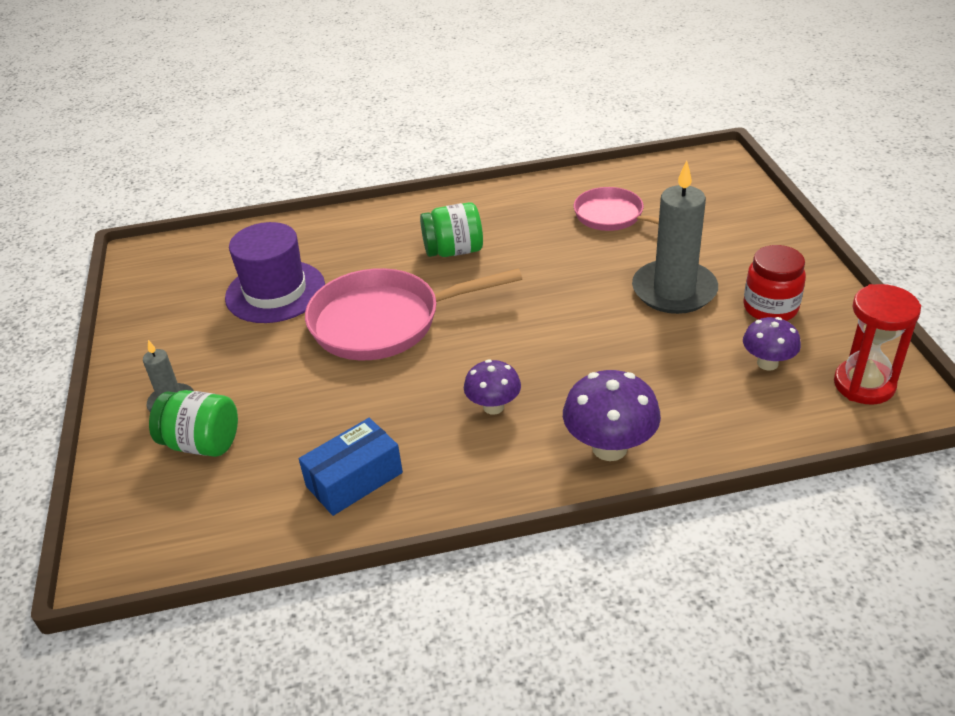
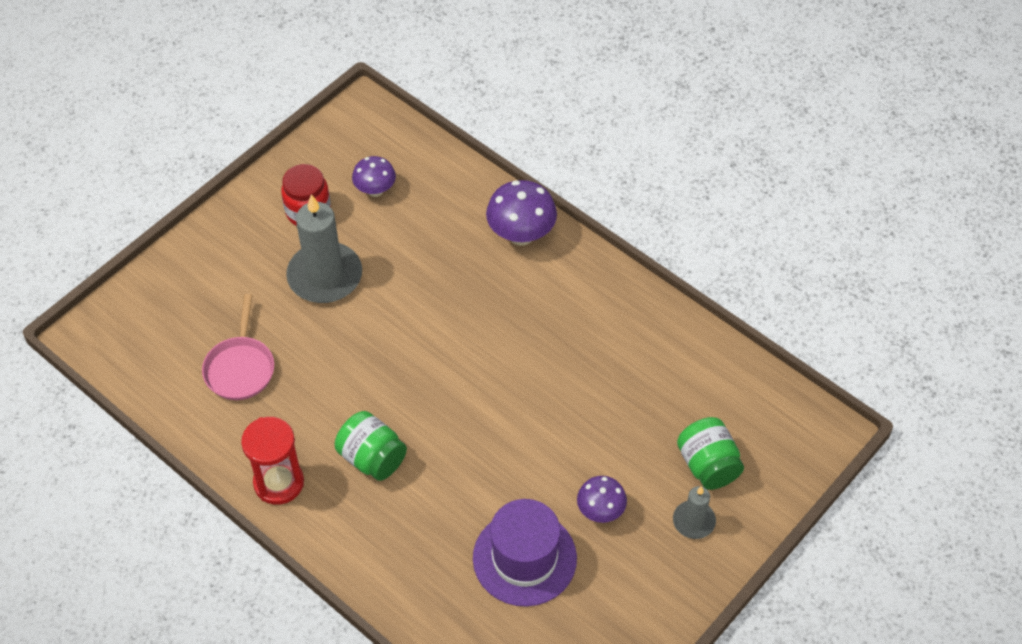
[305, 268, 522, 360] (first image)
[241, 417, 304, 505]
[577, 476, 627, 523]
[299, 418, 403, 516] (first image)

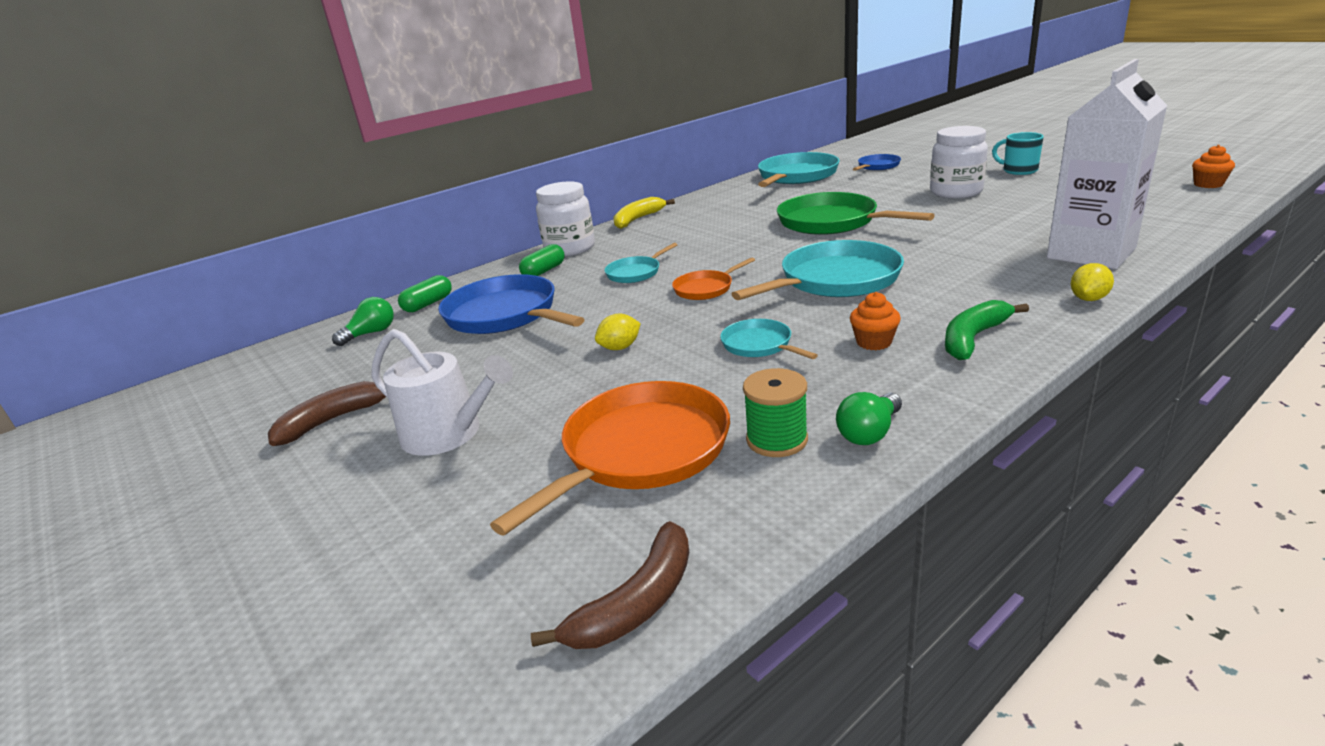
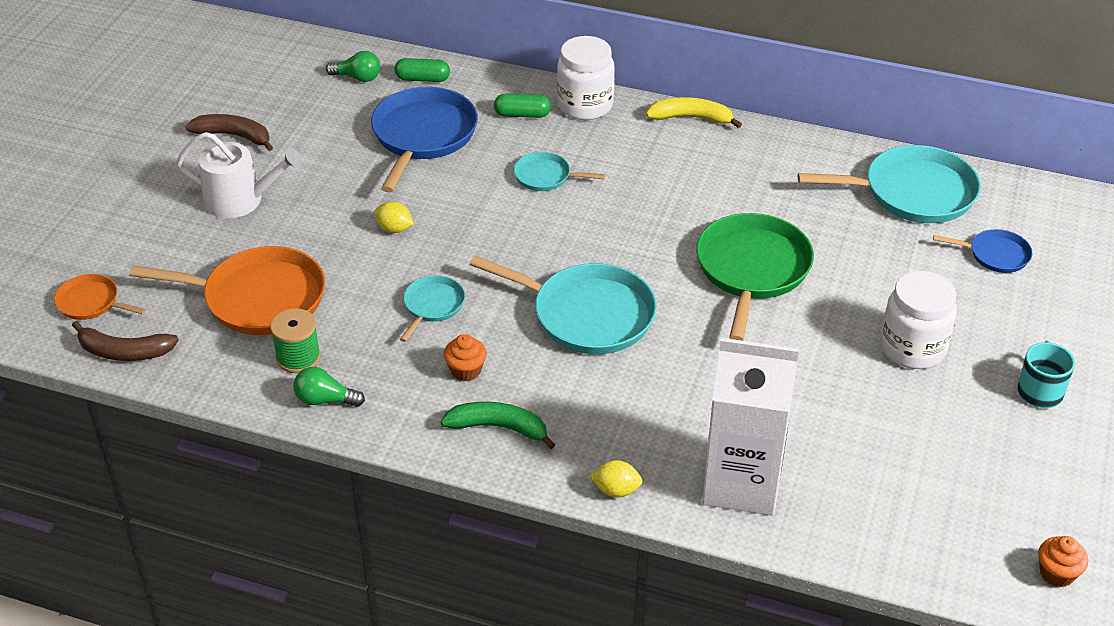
[54, 274, 146, 320]
[176, 132, 302, 218]

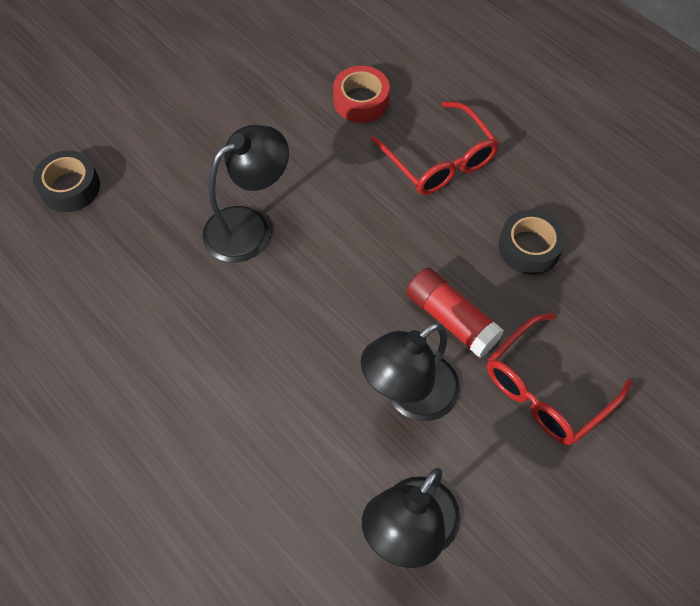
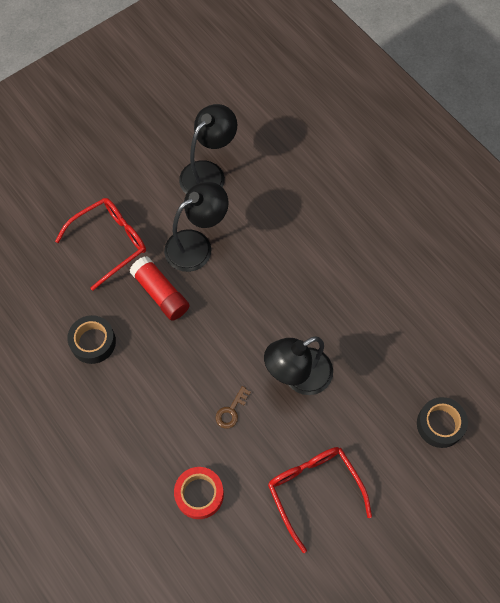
[268, 447, 372, 553]
[216, 386, 251, 429]

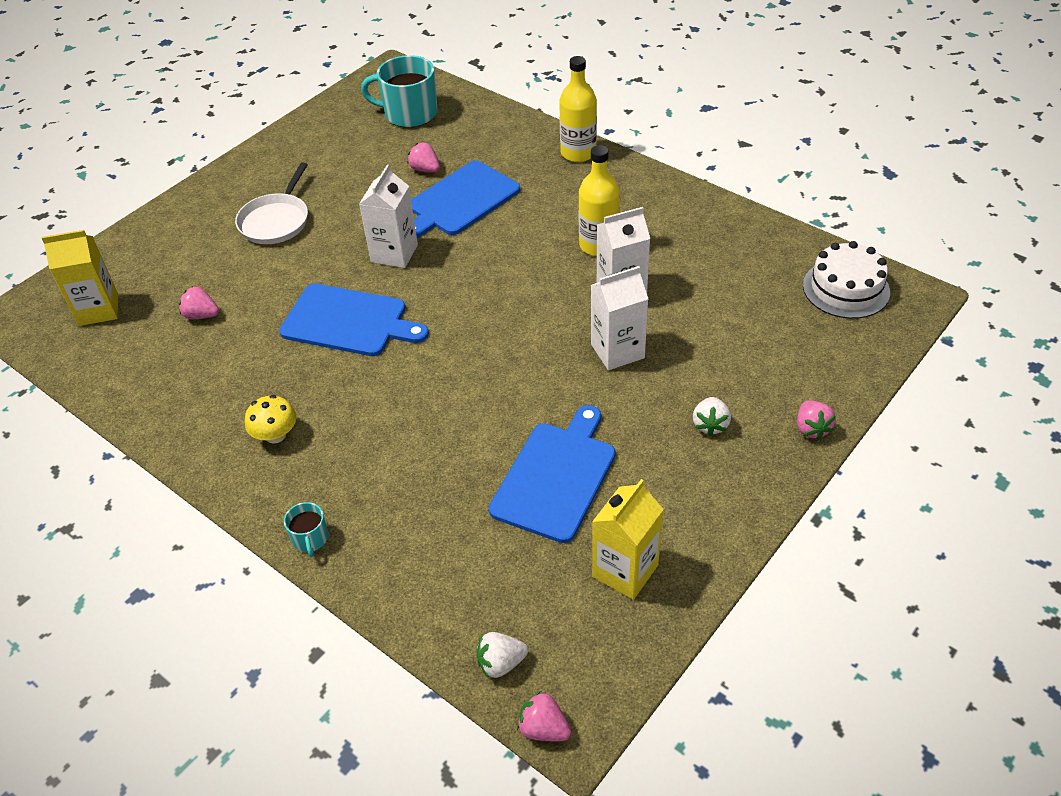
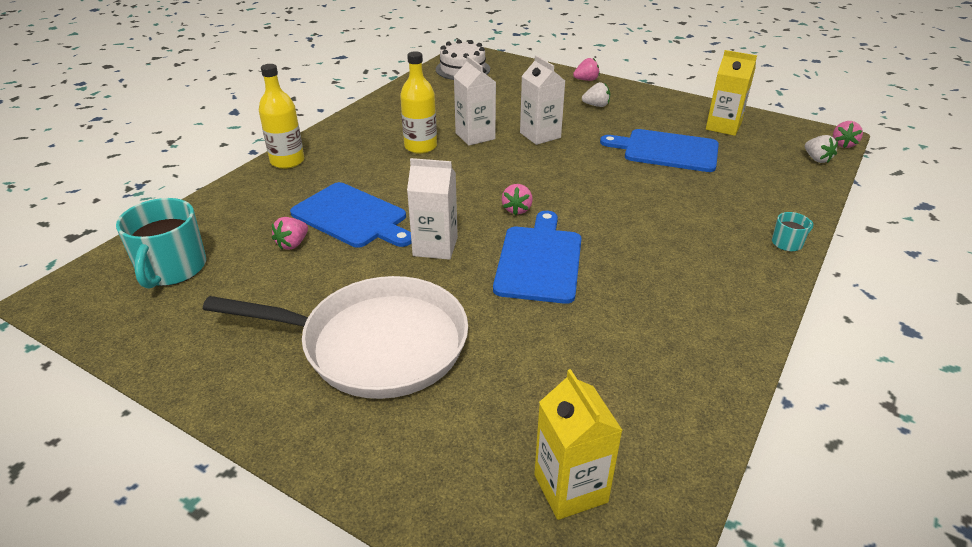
[203, 276, 468, 399]
[502, 184, 533, 215]
[245, 395, 296, 443] (first image)

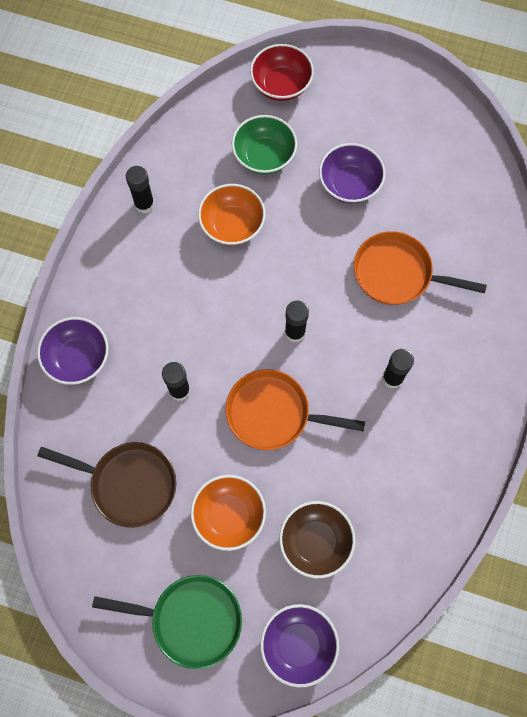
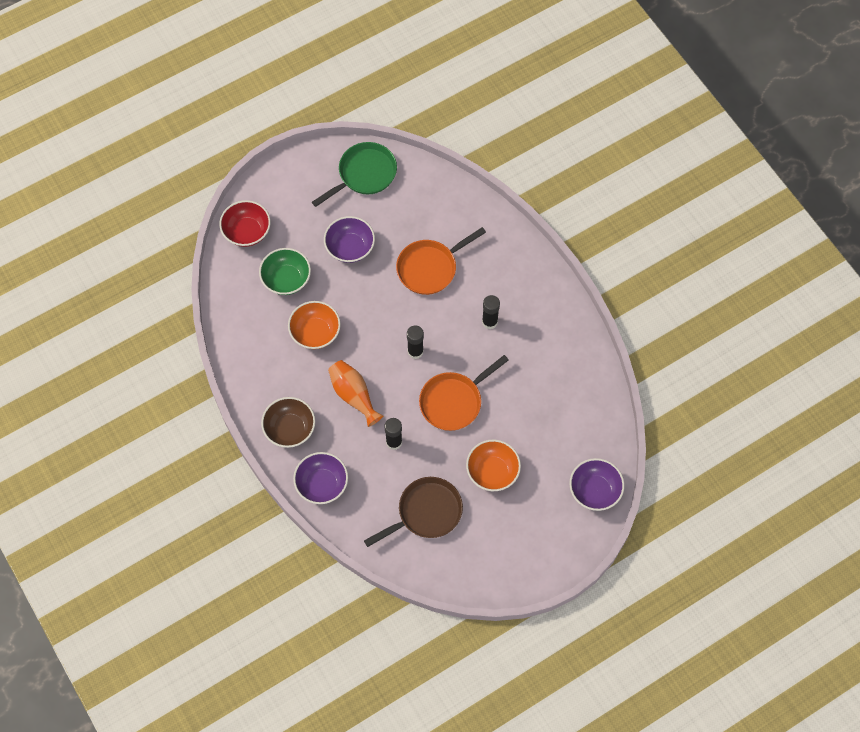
[126, 166, 154, 213] (first image)
[261, 397, 315, 448]
[312, 142, 397, 207]
[328, 360, 383, 427]

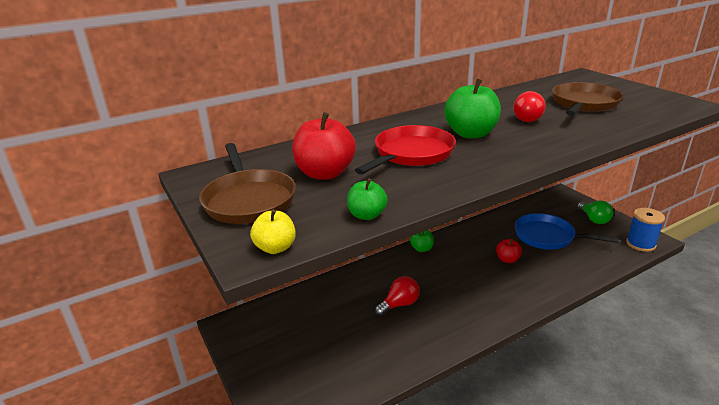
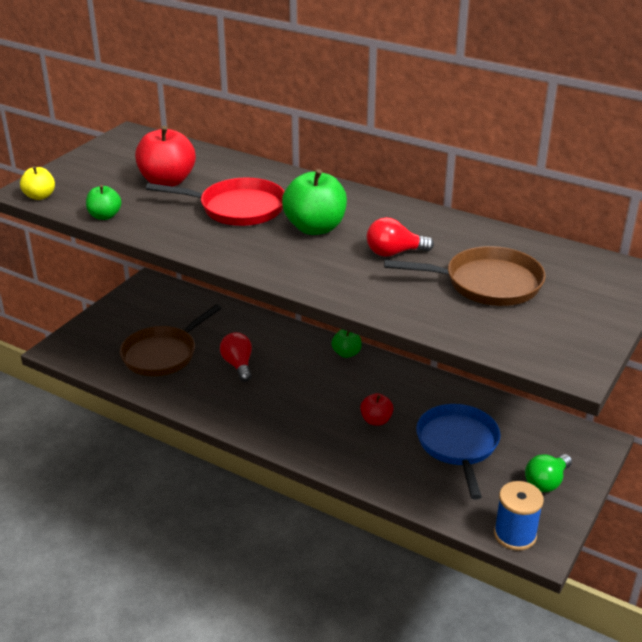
[120, 305, 222, 376]
[220, 332, 252, 382]

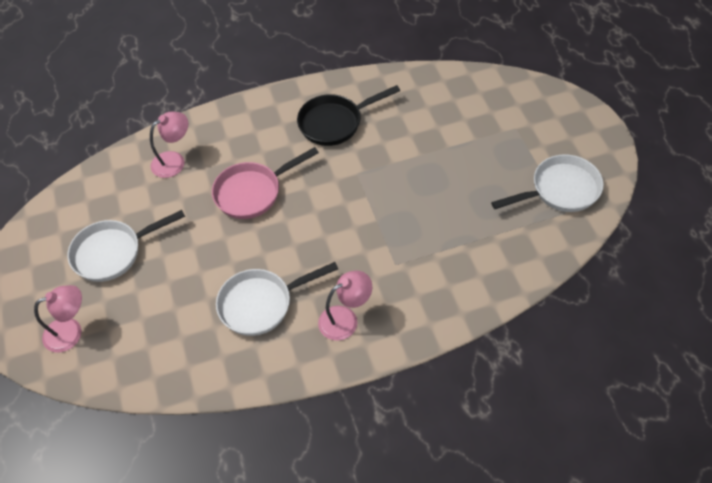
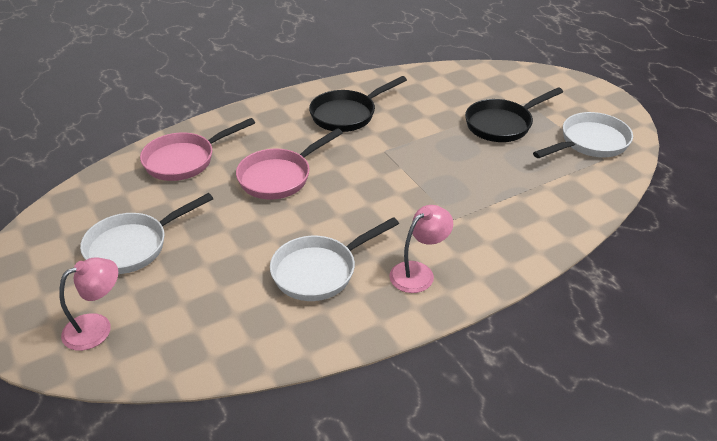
[140, 118, 255, 181]
[465, 87, 563, 142]

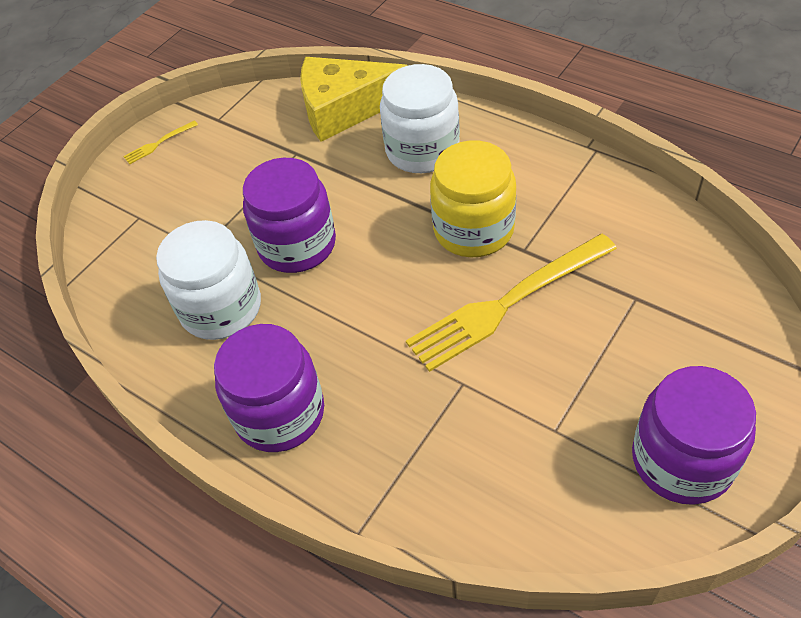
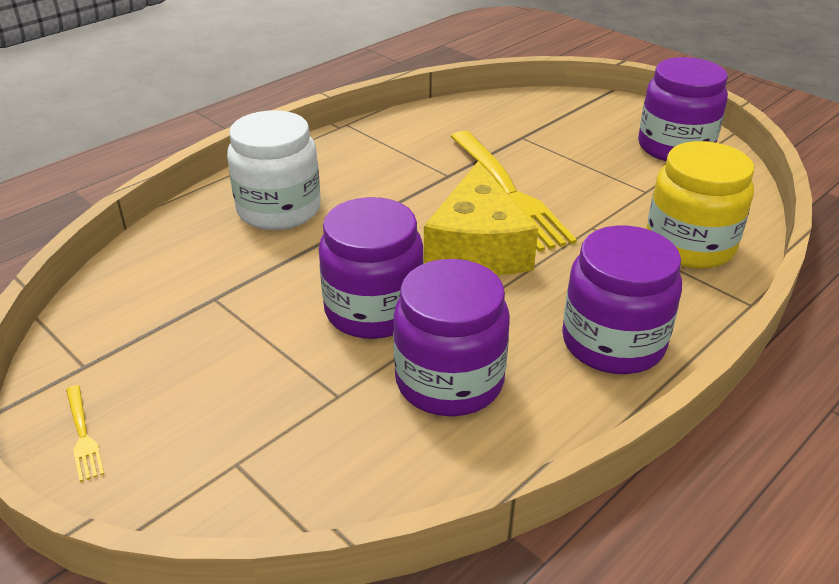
[424, 161, 538, 275]
[646, 141, 754, 269]
[393, 259, 510, 416]

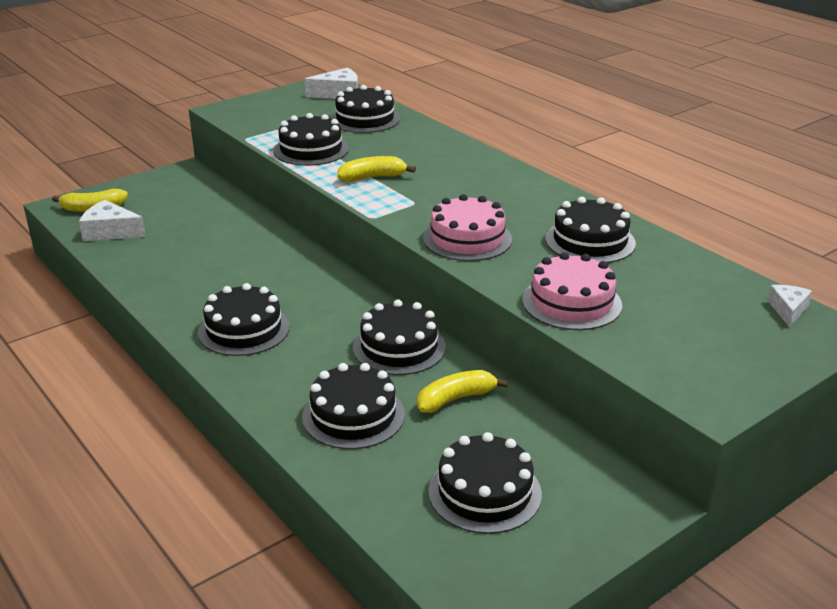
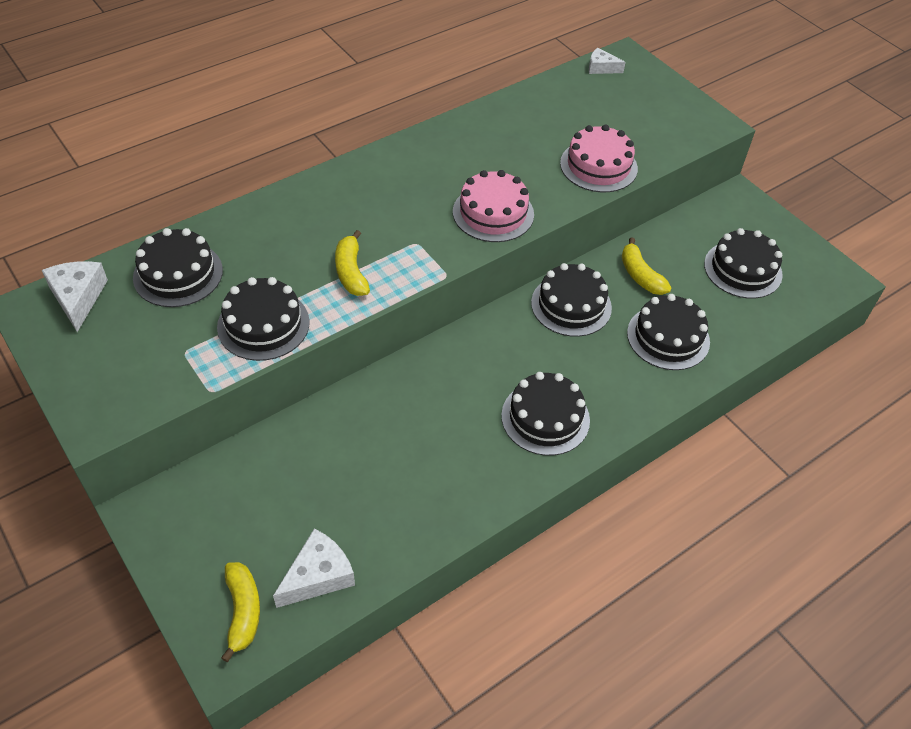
[545, 197, 636, 263] (first image)
[273, 528, 355, 608]

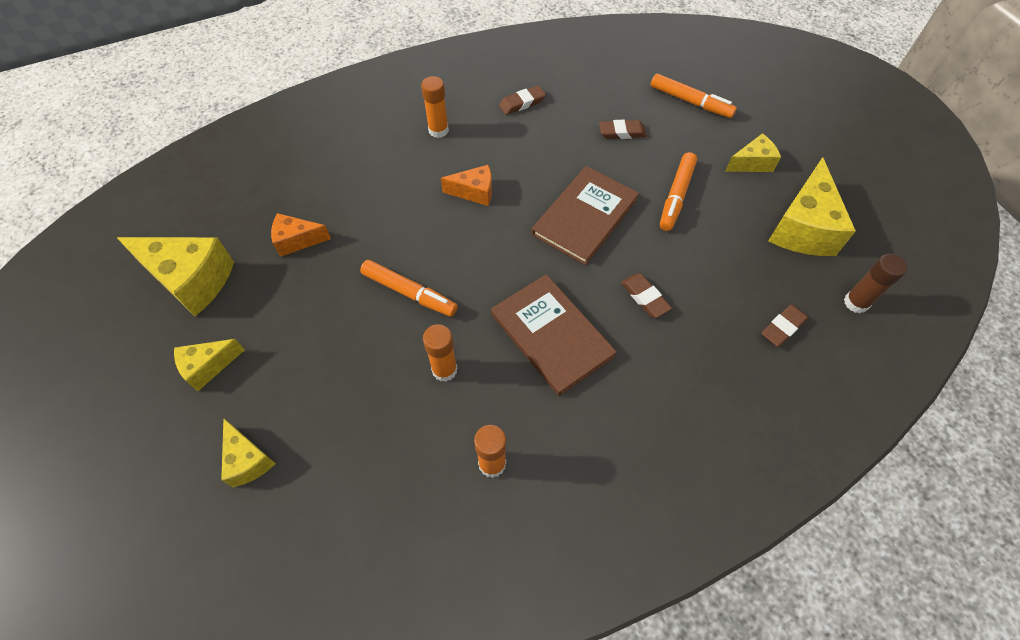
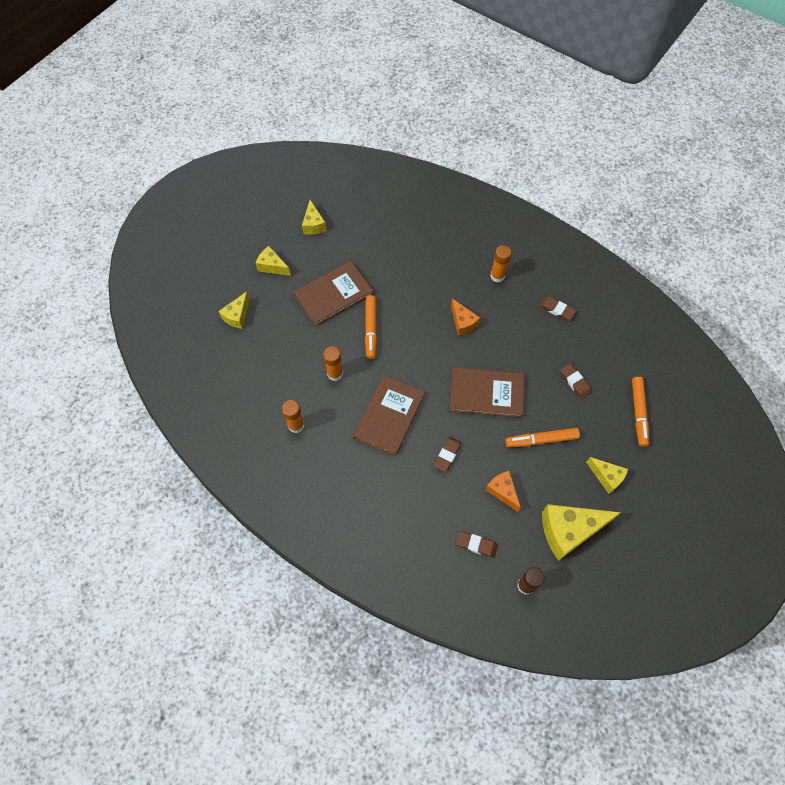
[485, 471, 521, 512]
[302, 200, 326, 235]
[293, 261, 373, 326]

